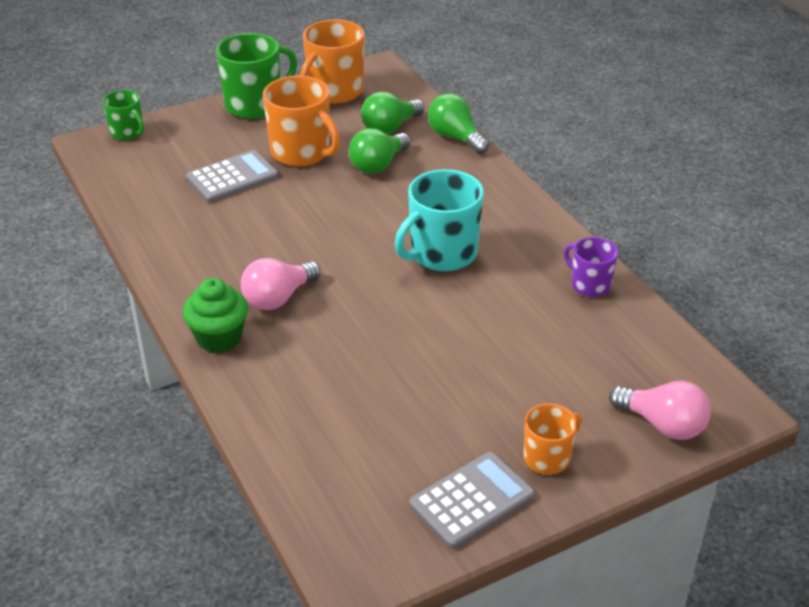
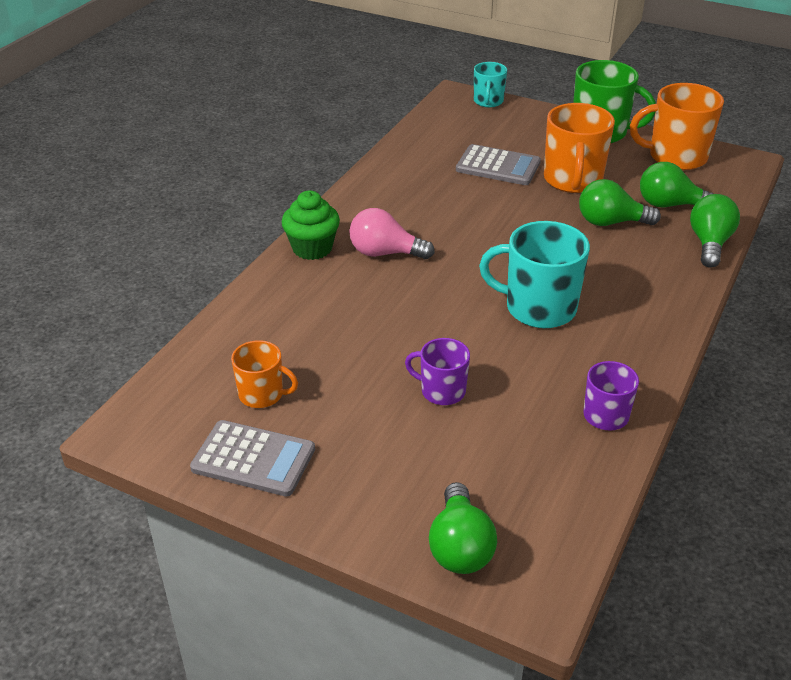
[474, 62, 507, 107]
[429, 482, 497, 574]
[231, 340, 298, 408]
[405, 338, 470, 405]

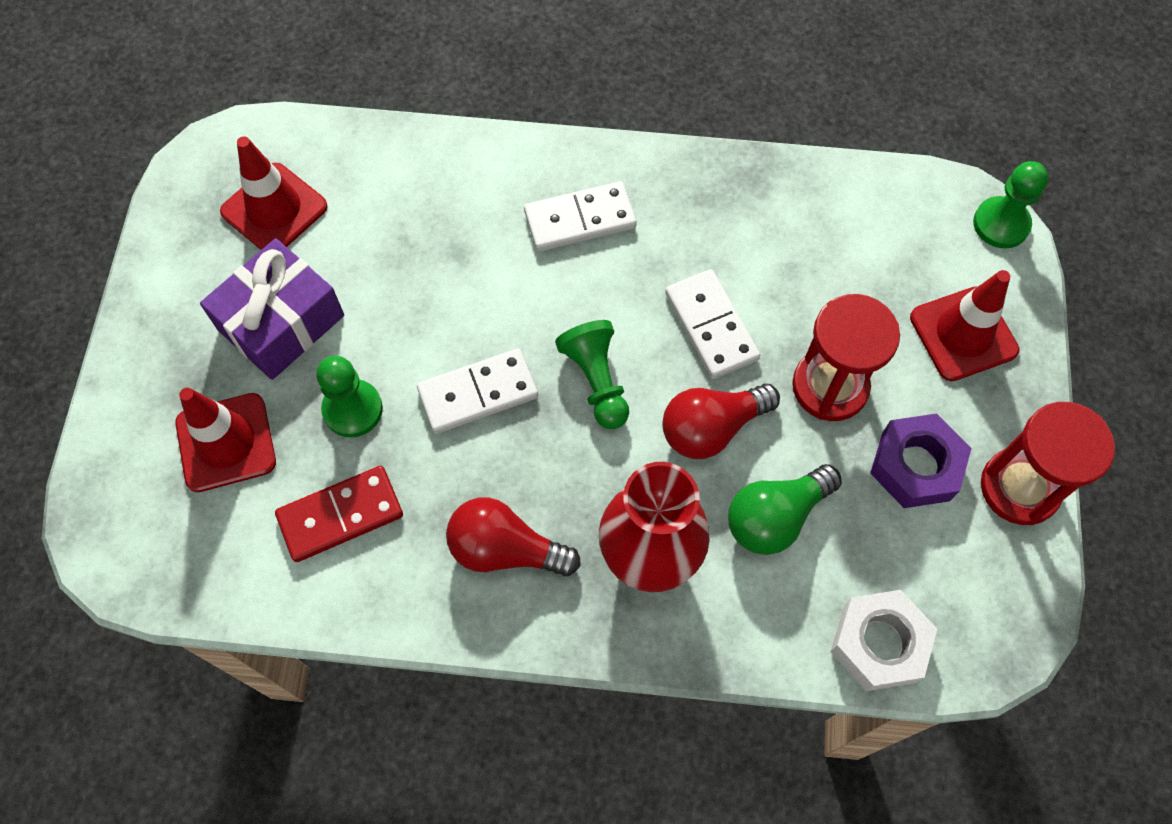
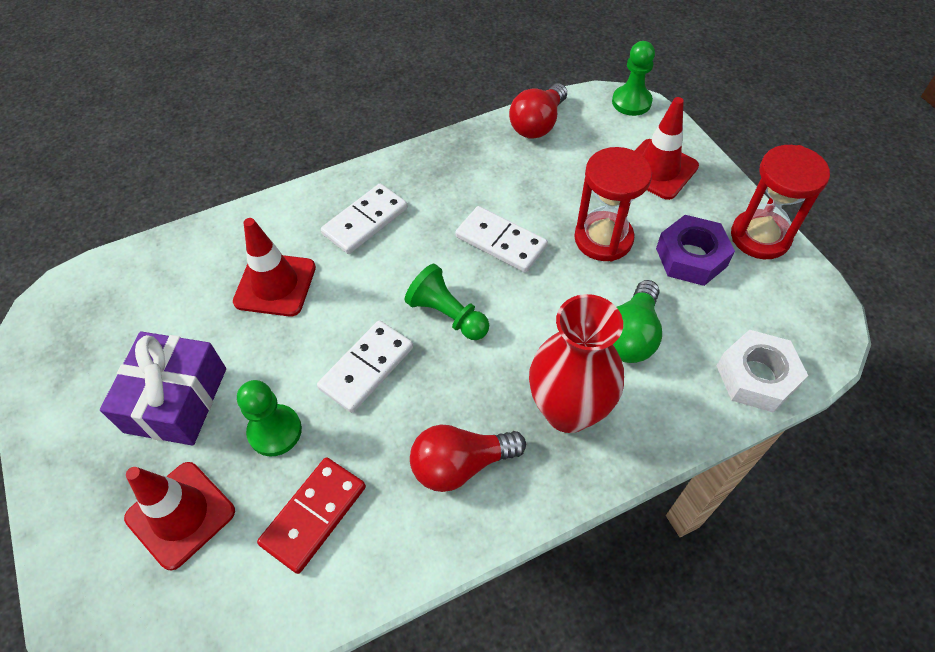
[233, 218, 316, 317]
[509, 83, 567, 139]

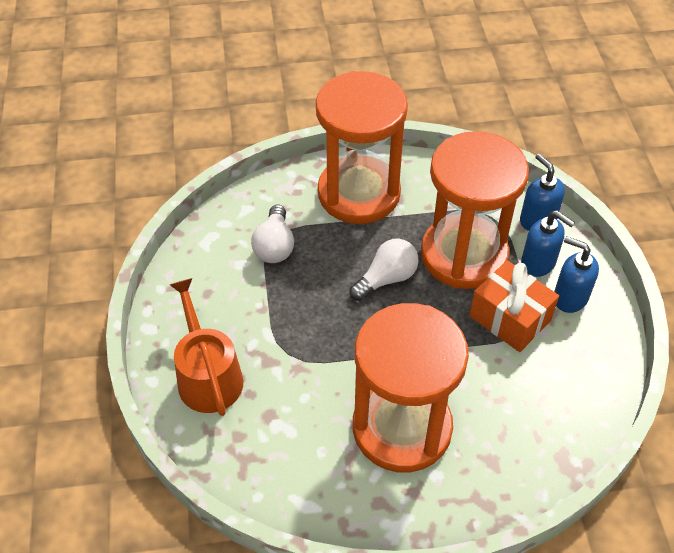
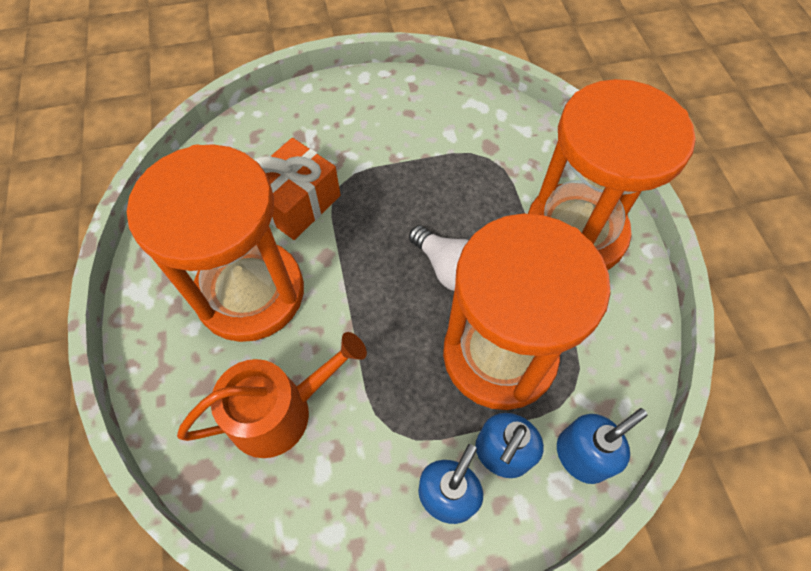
[251, 205, 294, 263] (first image)
[254, 138, 341, 240]
[177, 332, 367, 458]

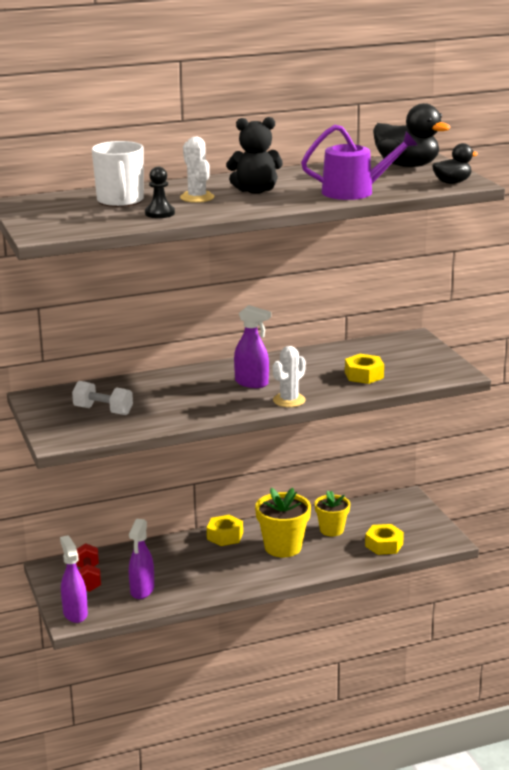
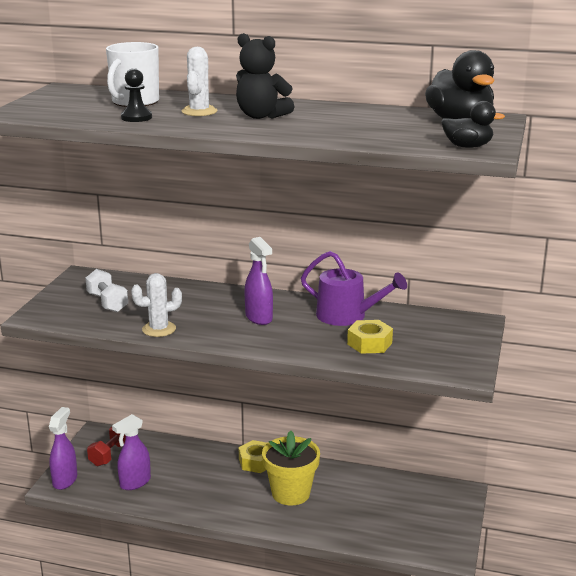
[301, 251, 407, 326]
[131, 273, 182, 337]
[314, 491, 350, 536] (first image)
[365, 524, 404, 555] (first image)

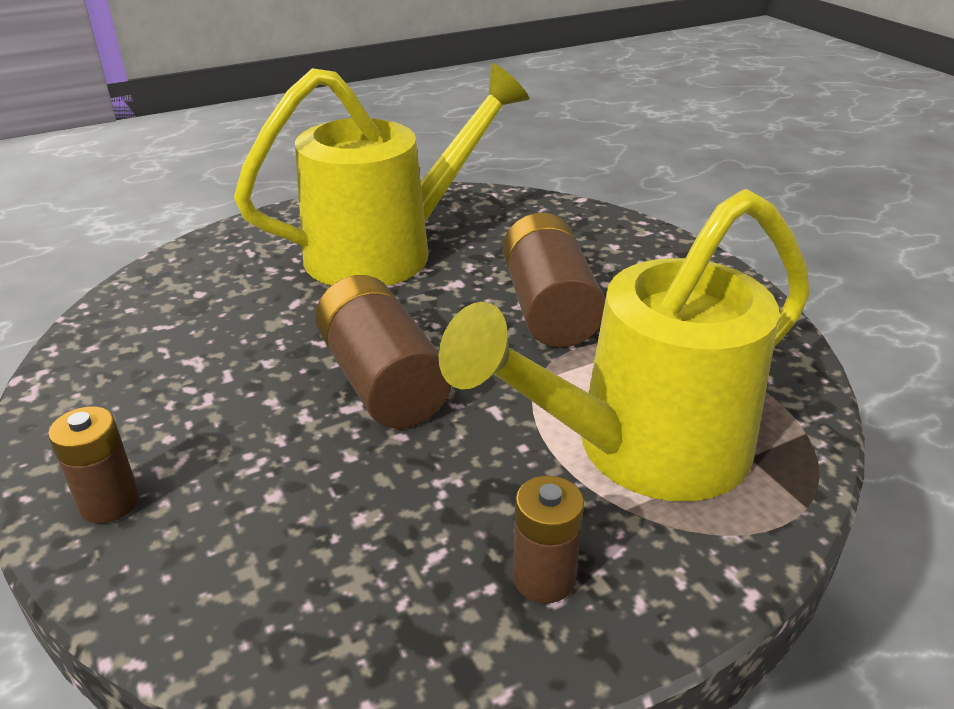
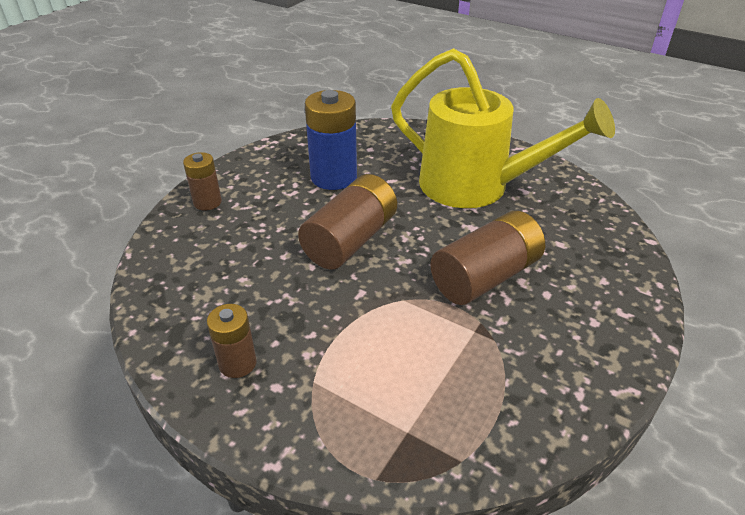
[439, 189, 810, 501] (first image)
[305, 90, 357, 190]

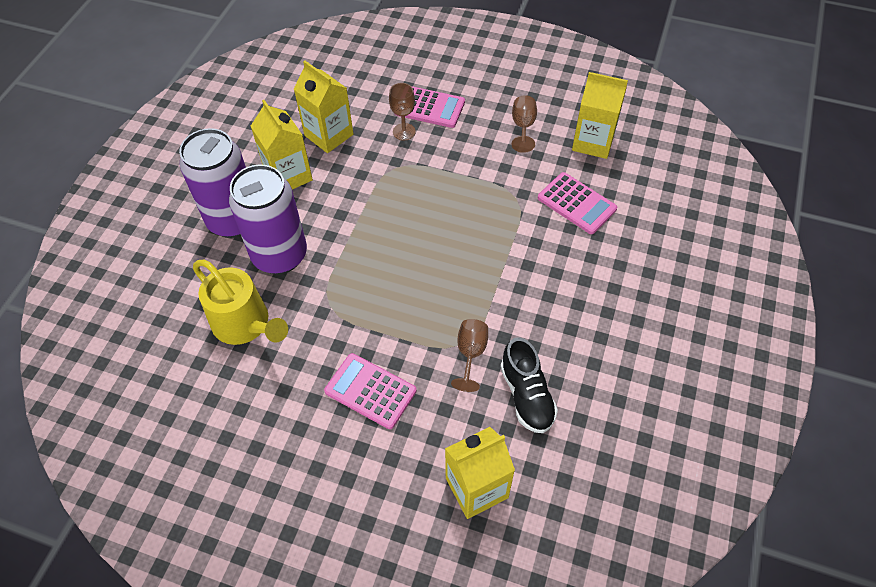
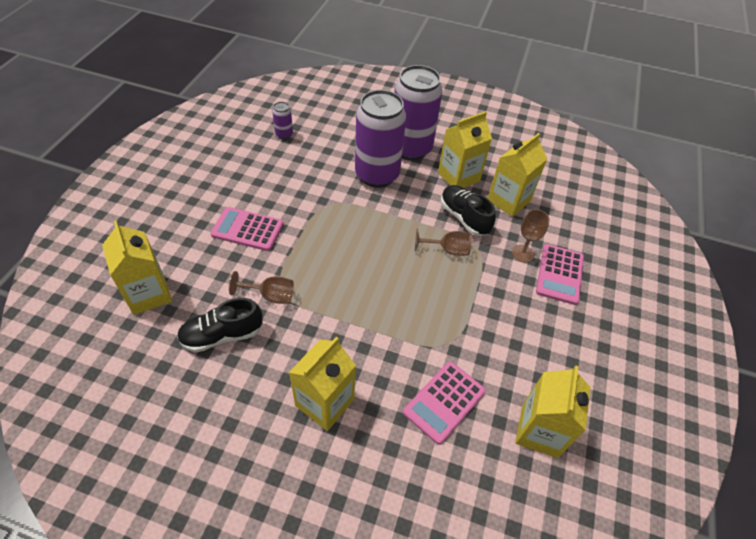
[415, 229, 472, 256]
[193, 260, 288, 345] (first image)
[210, 207, 284, 251]
[272, 102, 293, 139]
[441, 185, 496, 236]
[289, 337, 356, 431]

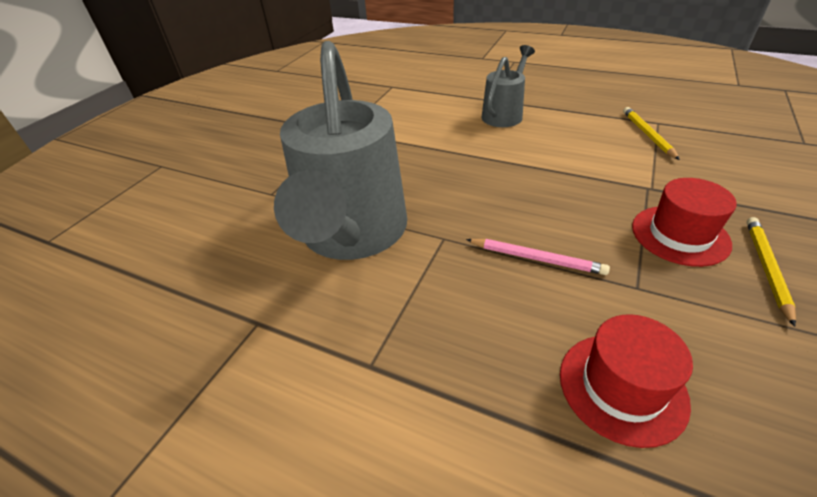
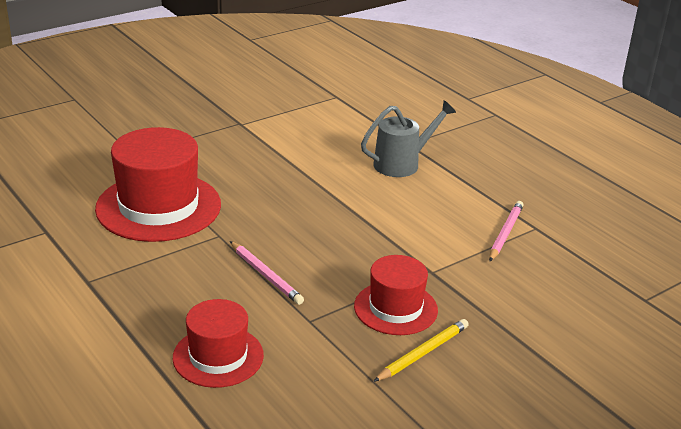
[95, 127, 221, 242]
[489, 201, 524, 261]

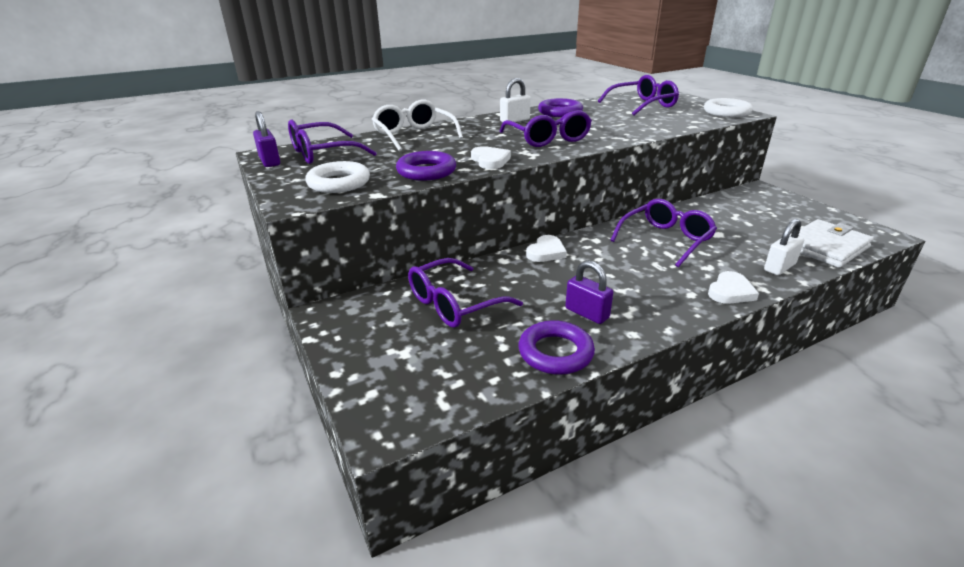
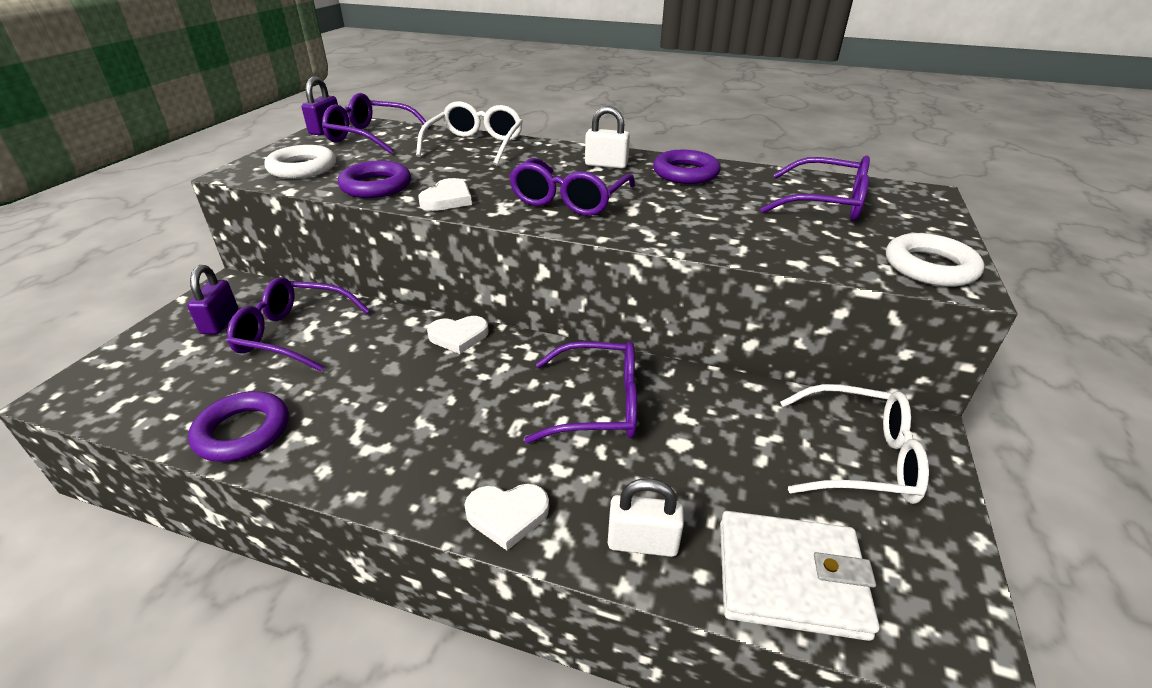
[187, 265, 238, 334]
[780, 384, 929, 504]

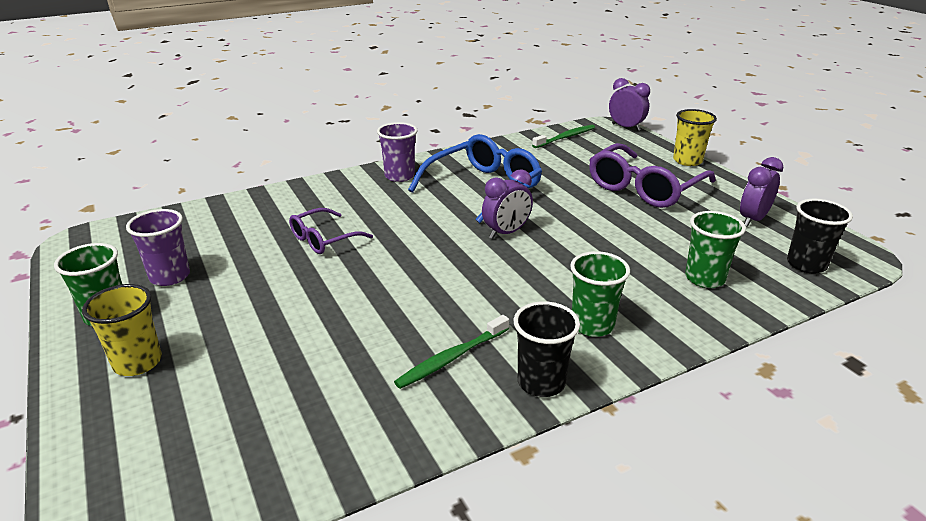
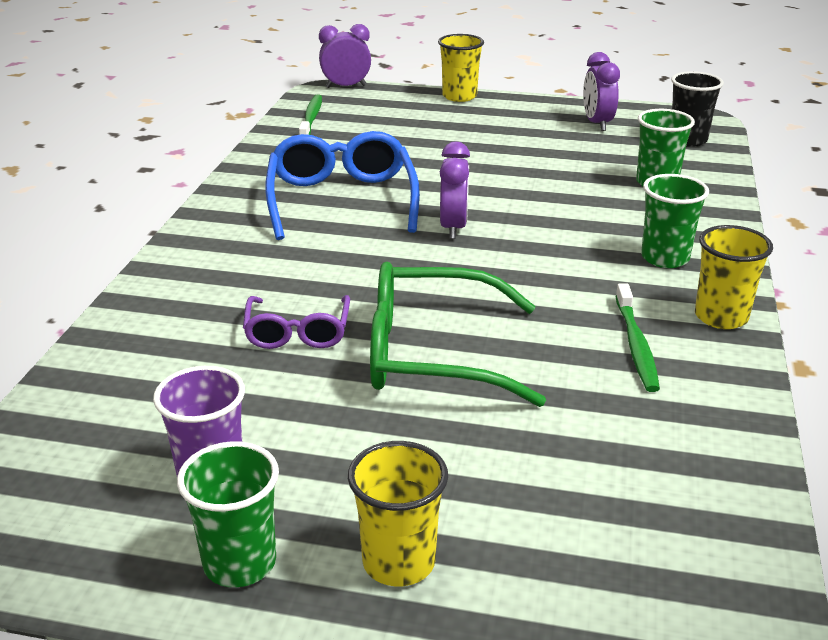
[377, 122, 418, 182] (first image)
[589, 143, 716, 208] (first image)
[695, 225, 773, 329]
[370, 262, 546, 407]

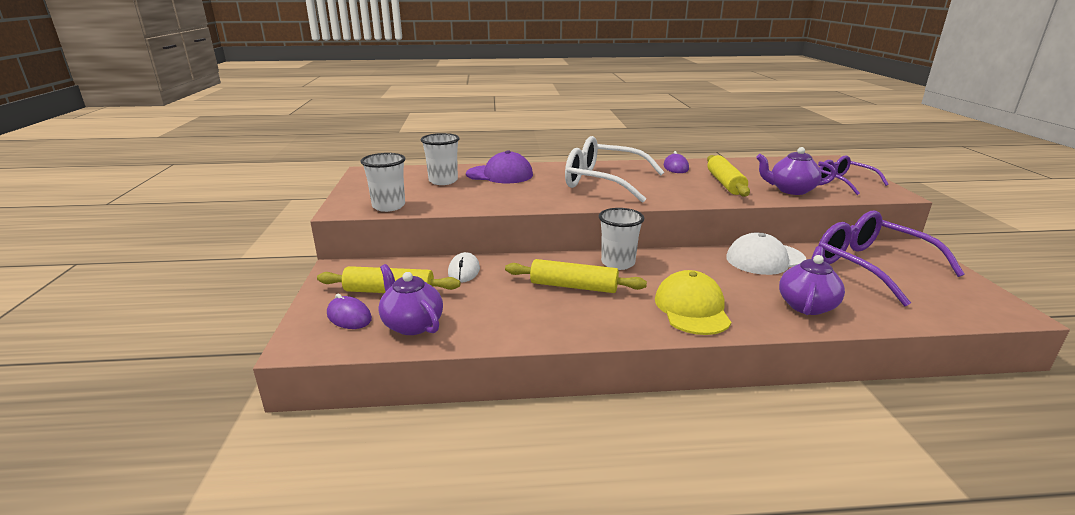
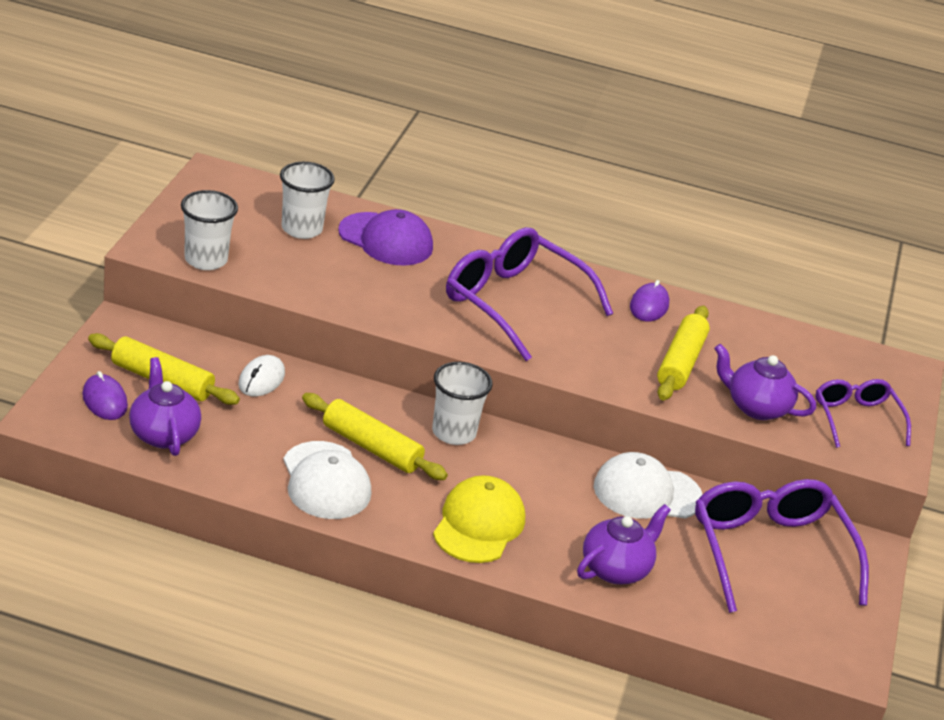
[446, 227, 613, 361]
[283, 441, 371, 519]

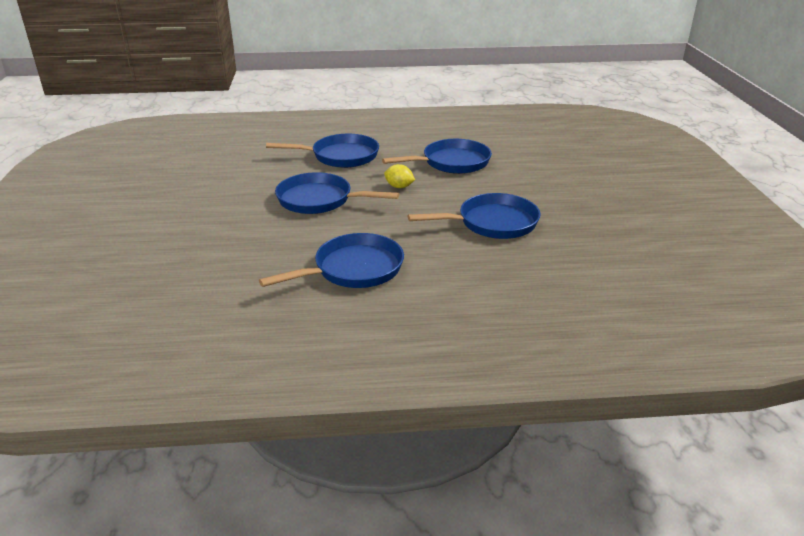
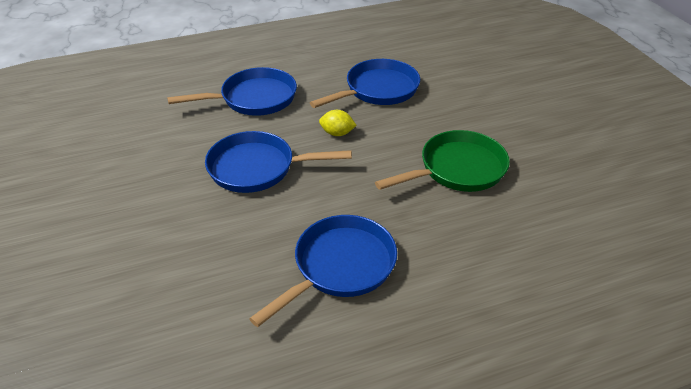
[375, 130, 510, 192]

